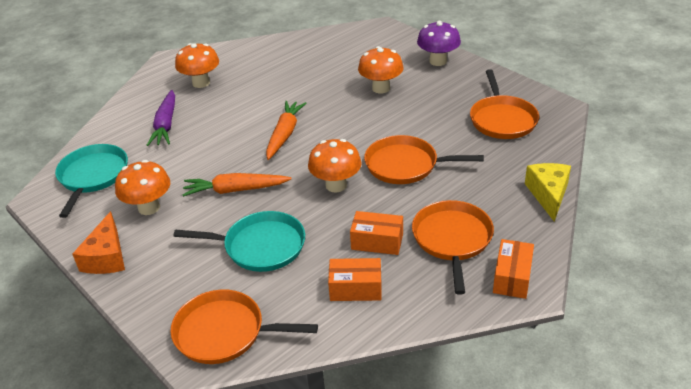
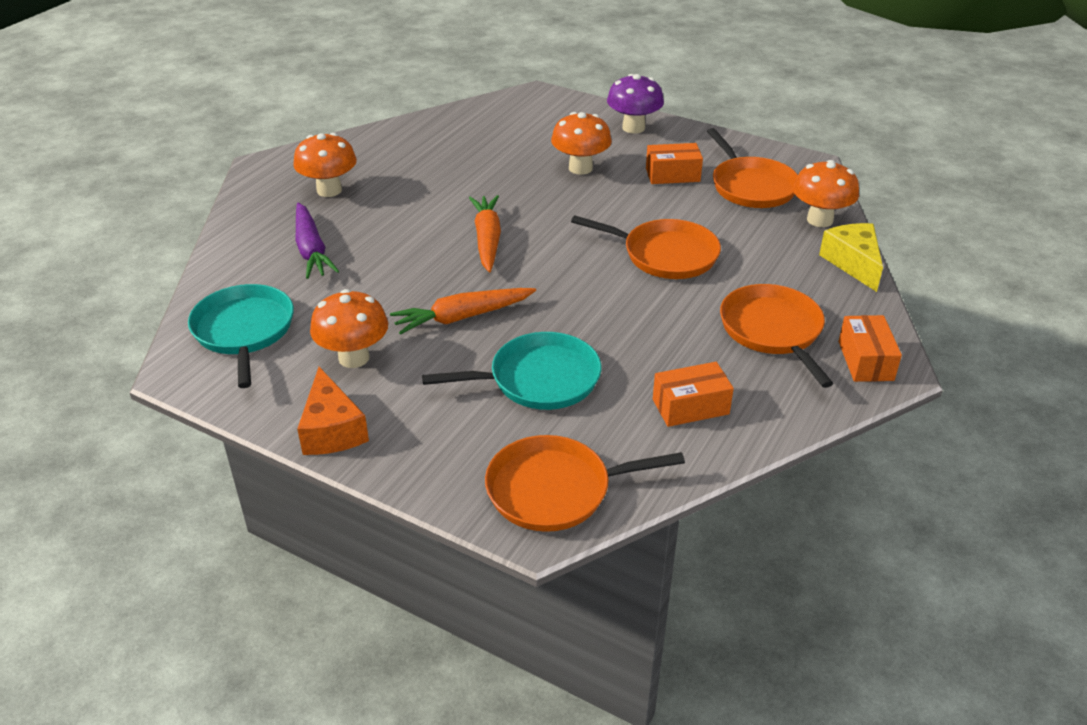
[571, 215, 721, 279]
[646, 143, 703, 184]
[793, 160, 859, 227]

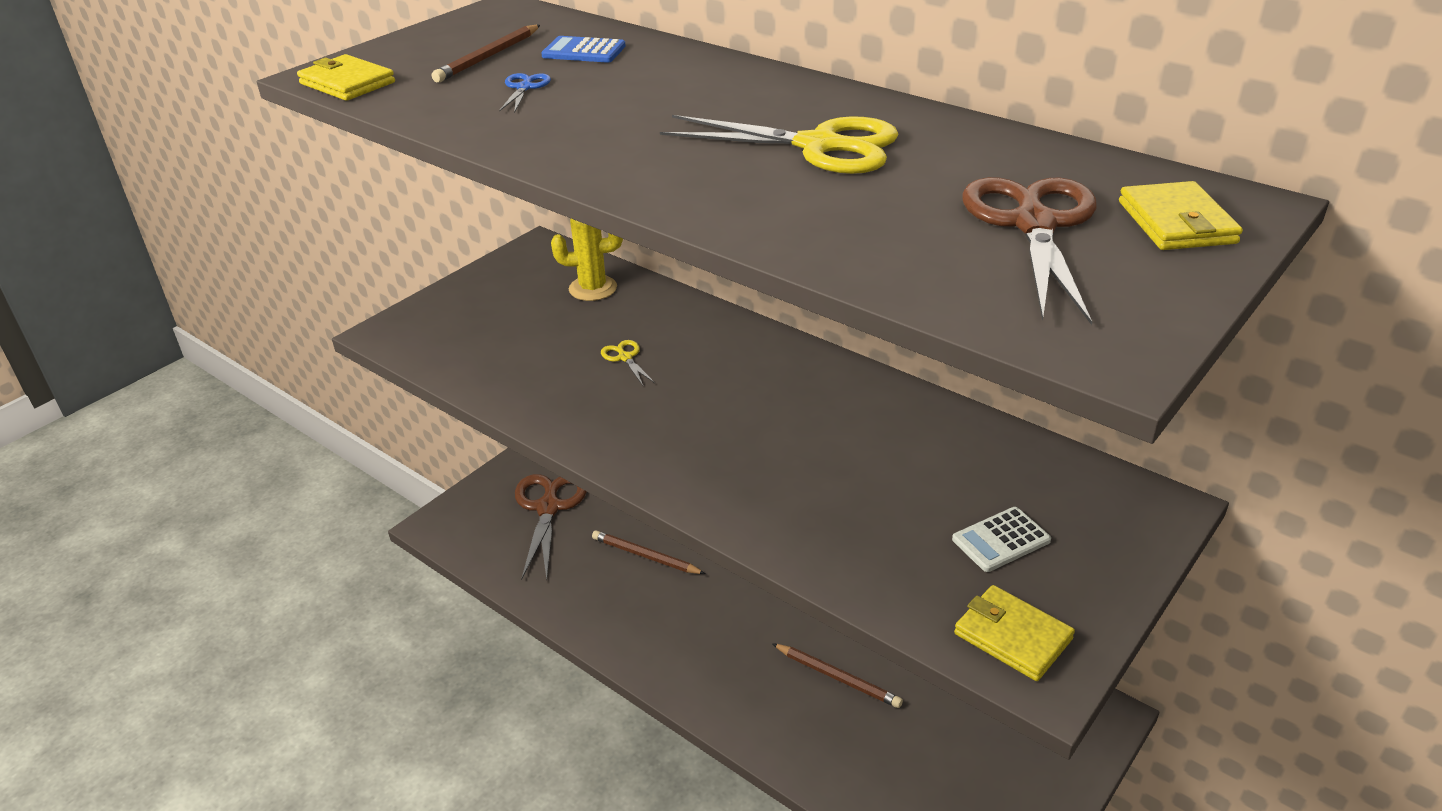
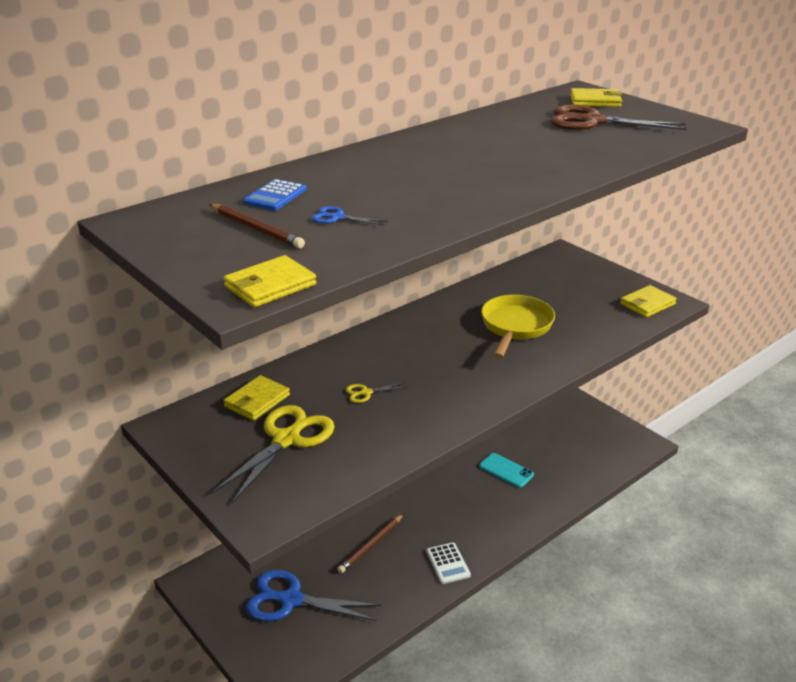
[211, 405, 335, 503]
[223, 375, 290, 421]
[246, 570, 381, 621]
[427, 542, 471, 584]
[479, 453, 534, 488]
[481, 295, 555, 359]

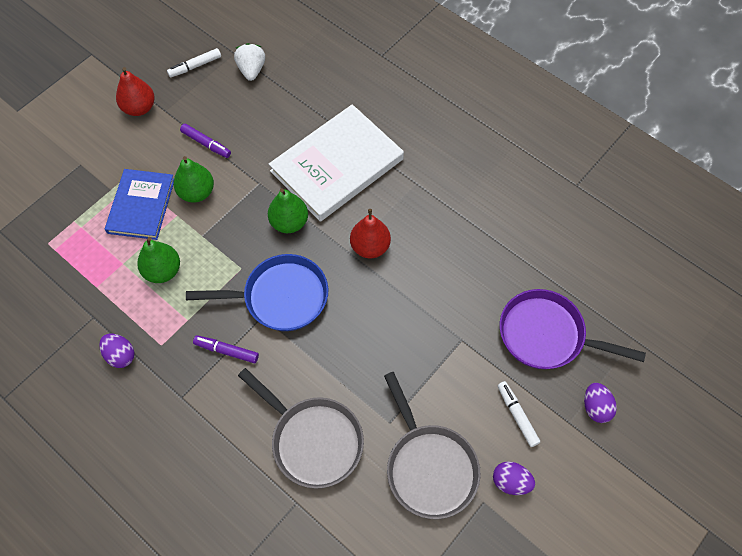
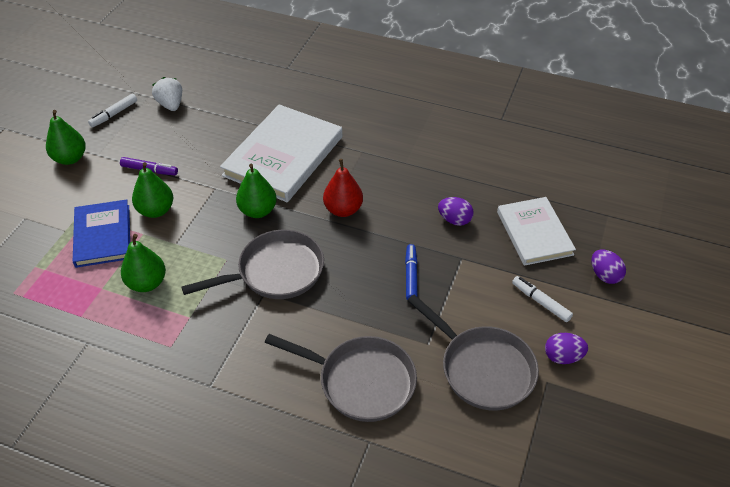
[46, 110, 86, 165]
[181, 230, 324, 299]
[405, 244, 418, 300]
[438, 197, 474, 226]
[497, 197, 576, 266]
[193, 335, 259, 363] (first image)

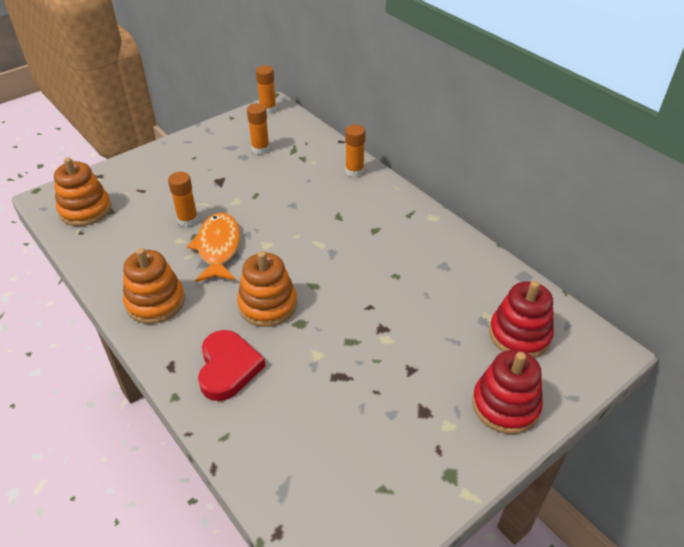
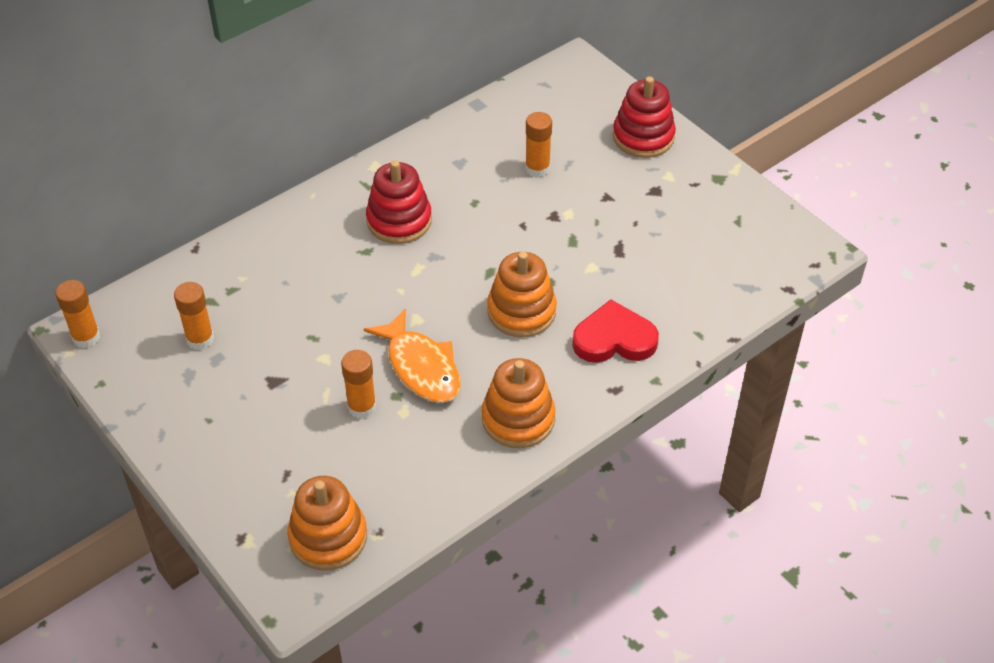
[364, 308, 461, 403]
[366, 160, 432, 244]
[525, 112, 552, 177]

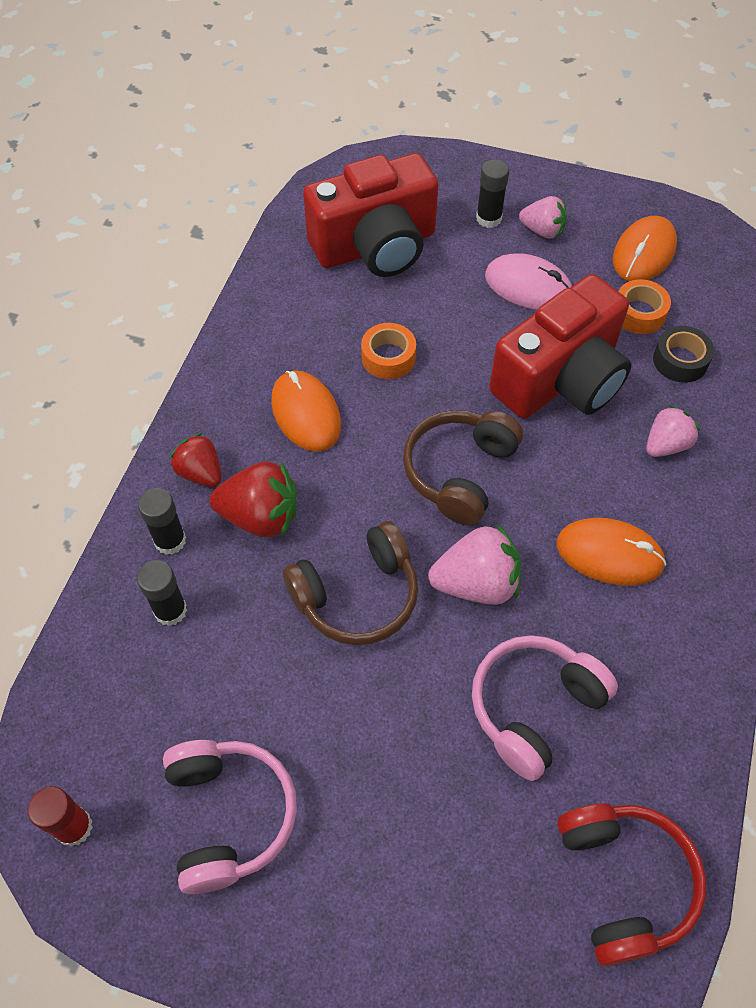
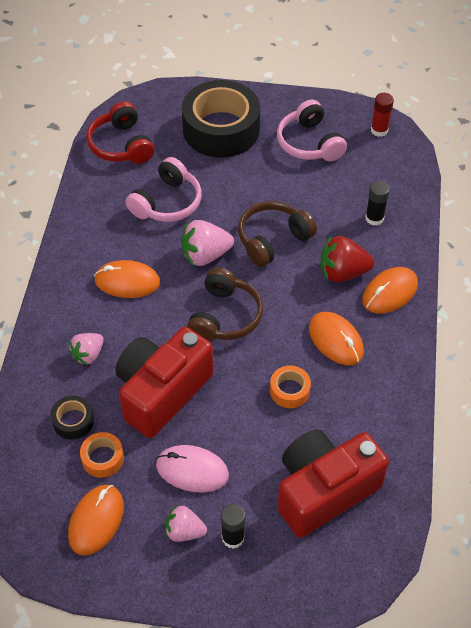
[182, 80, 260, 158]
[362, 267, 418, 314]
[138, 488, 186, 555] (first image)

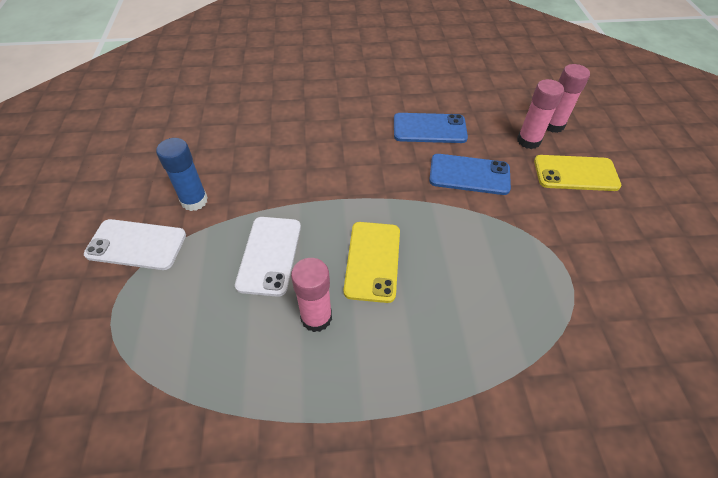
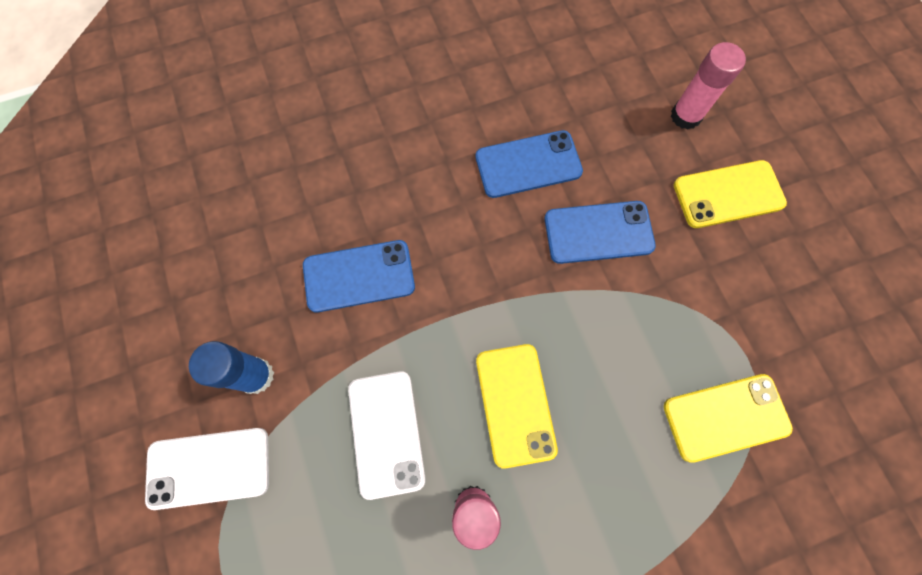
[303, 240, 415, 312]
[664, 374, 793, 463]
[517, 79, 564, 149] (first image)

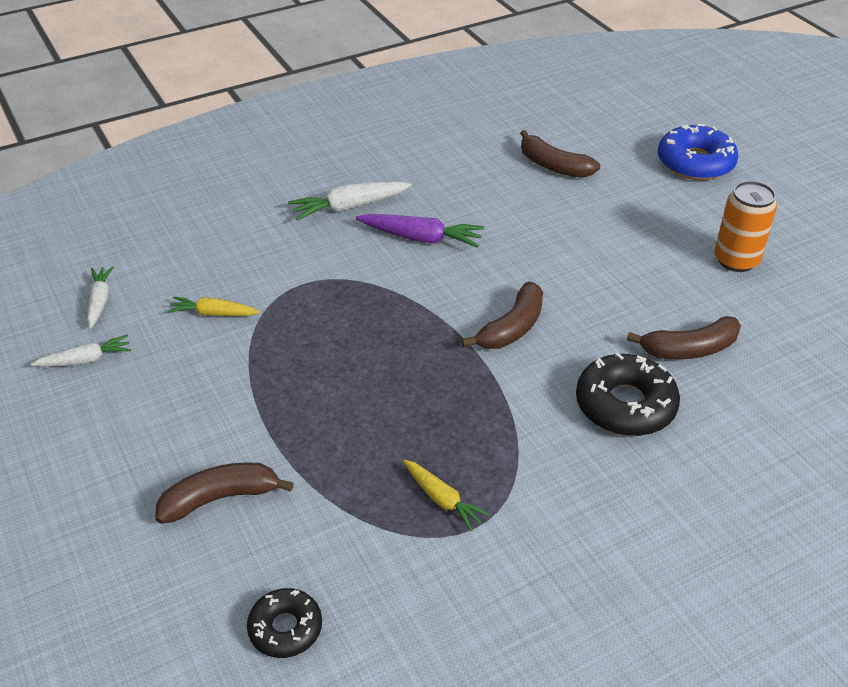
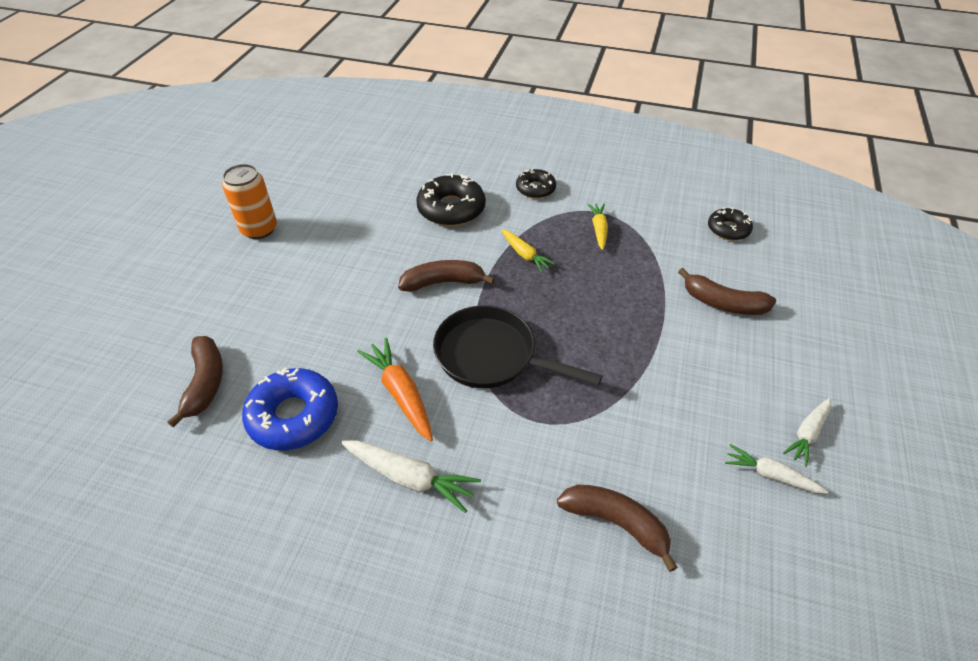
[242, 367, 338, 451]
[357, 338, 433, 441]
[433, 305, 602, 388]
[501, 229, 555, 272]
[516, 169, 556, 199]
[557, 485, 678, 572]
[783, 398, 831, 467]

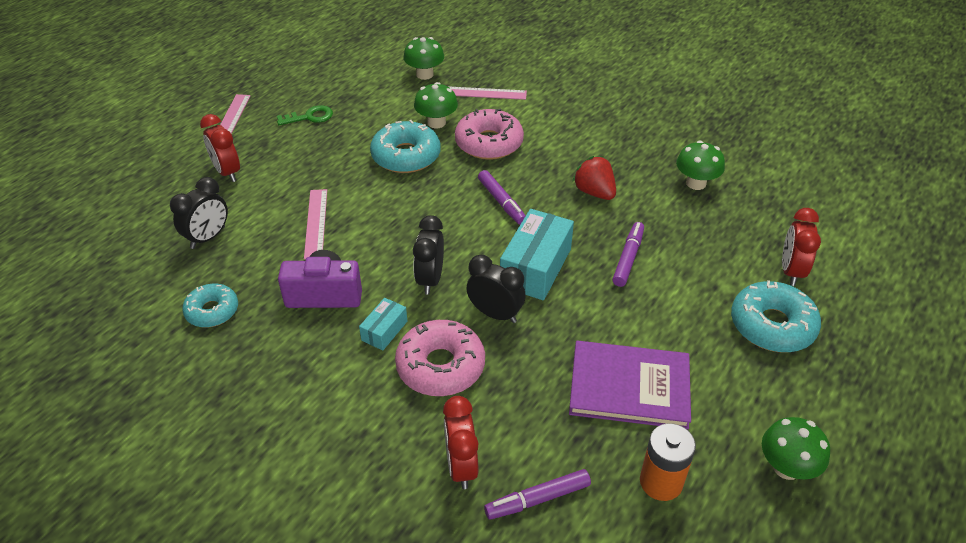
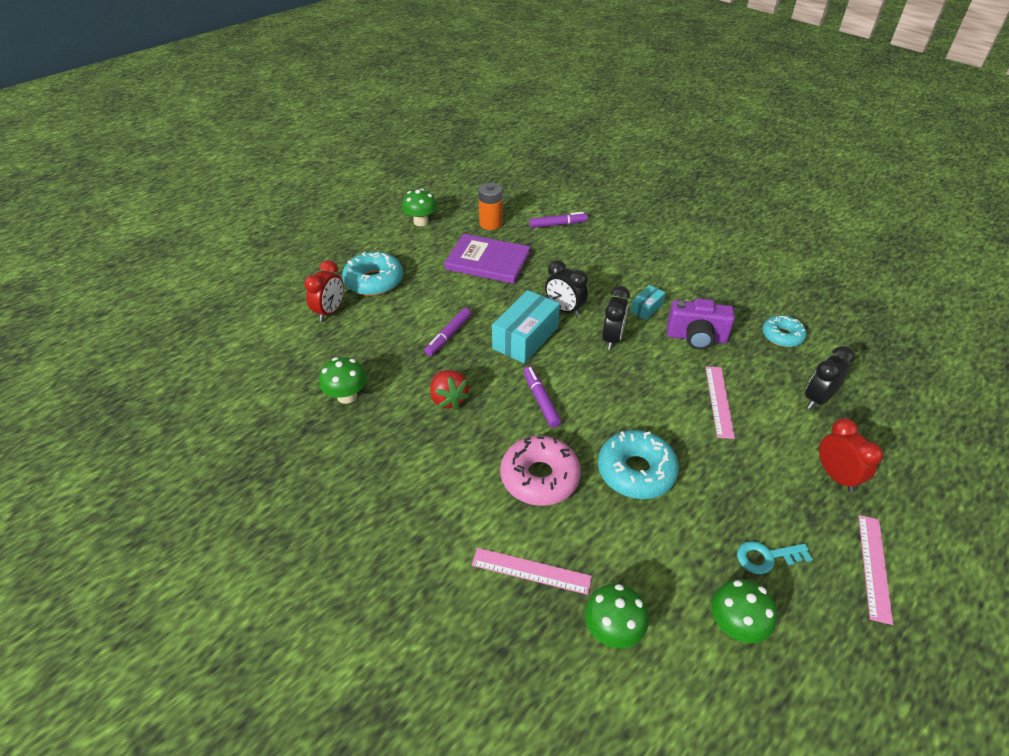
[711, 579, 777, 643]
[737, 541, 813, 574]
[395, 320, 485, 396] (first image)
[443, 396, 478, 489] (first image)

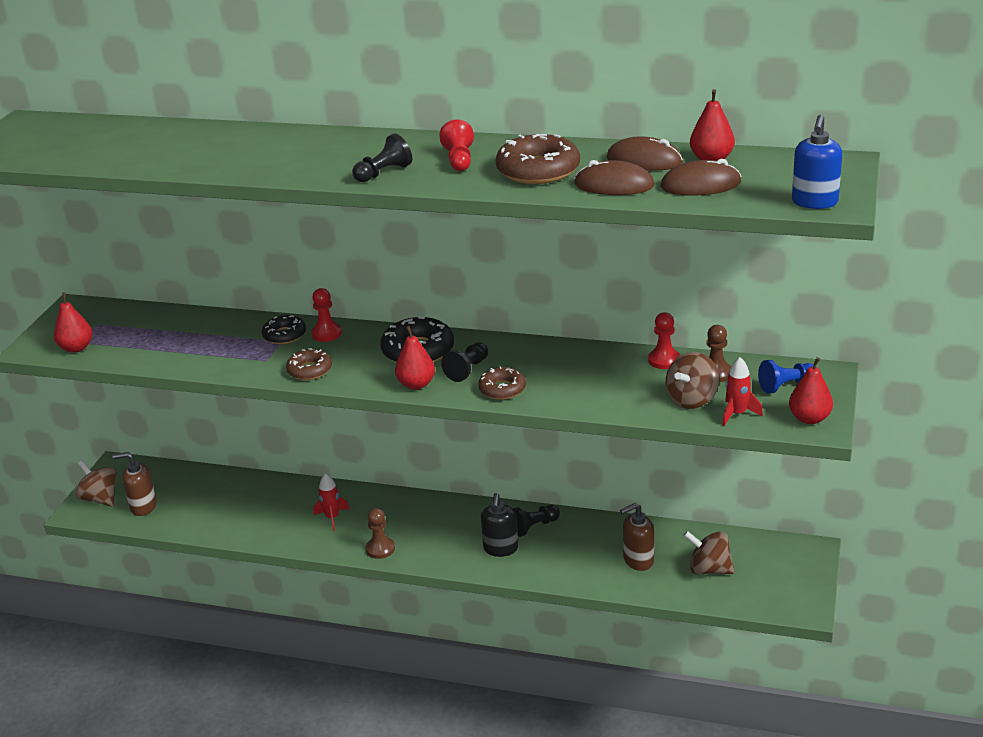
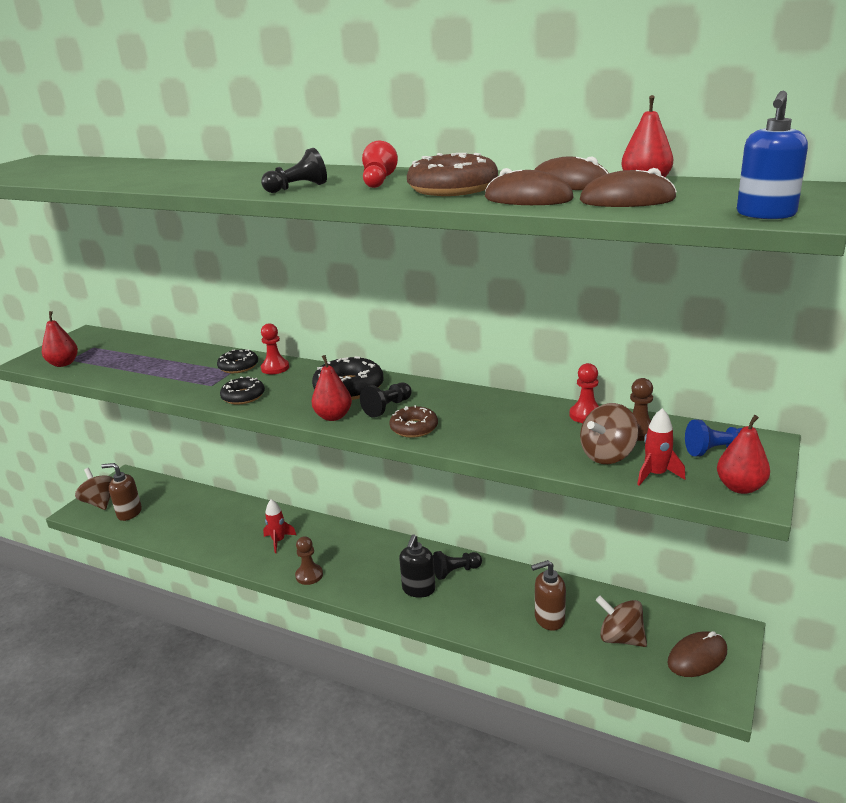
[220, 376, 265, 404]
[667, 631, 727, 677]

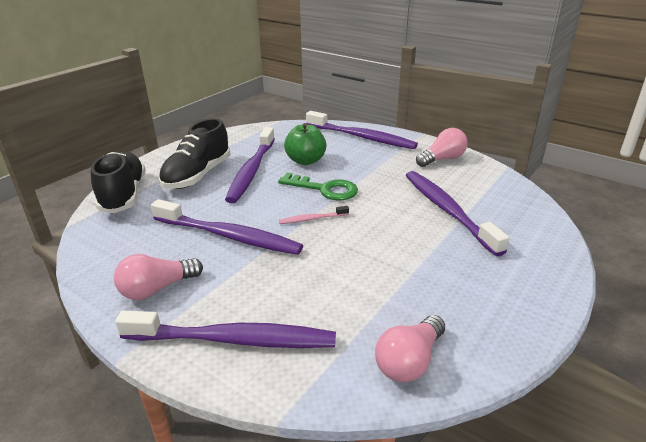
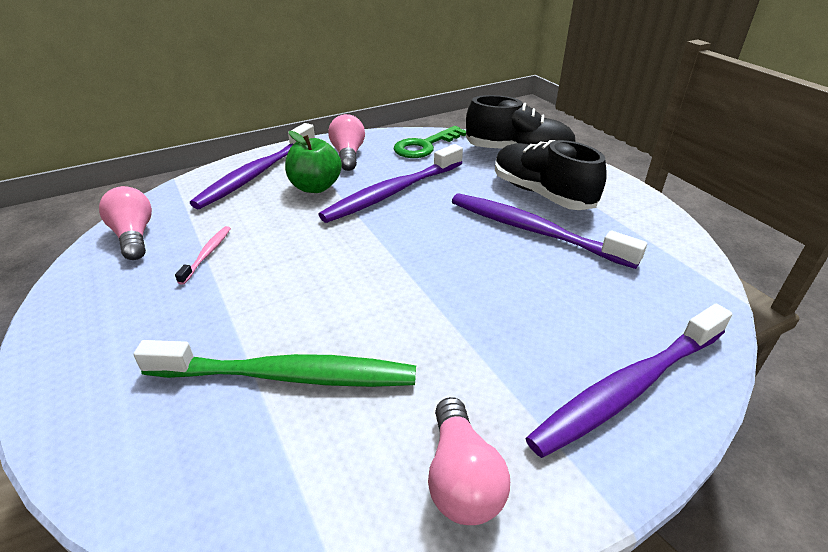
[133, 340, 416, 387]
[175, 226, 231, 285]
[285, 131, 342, 193]
[394, 126, 466, 158]

